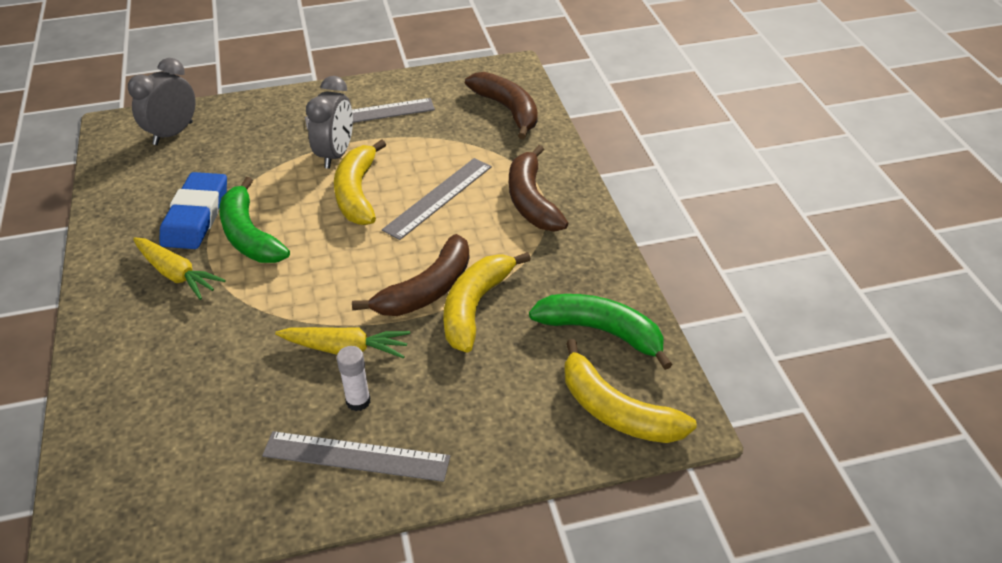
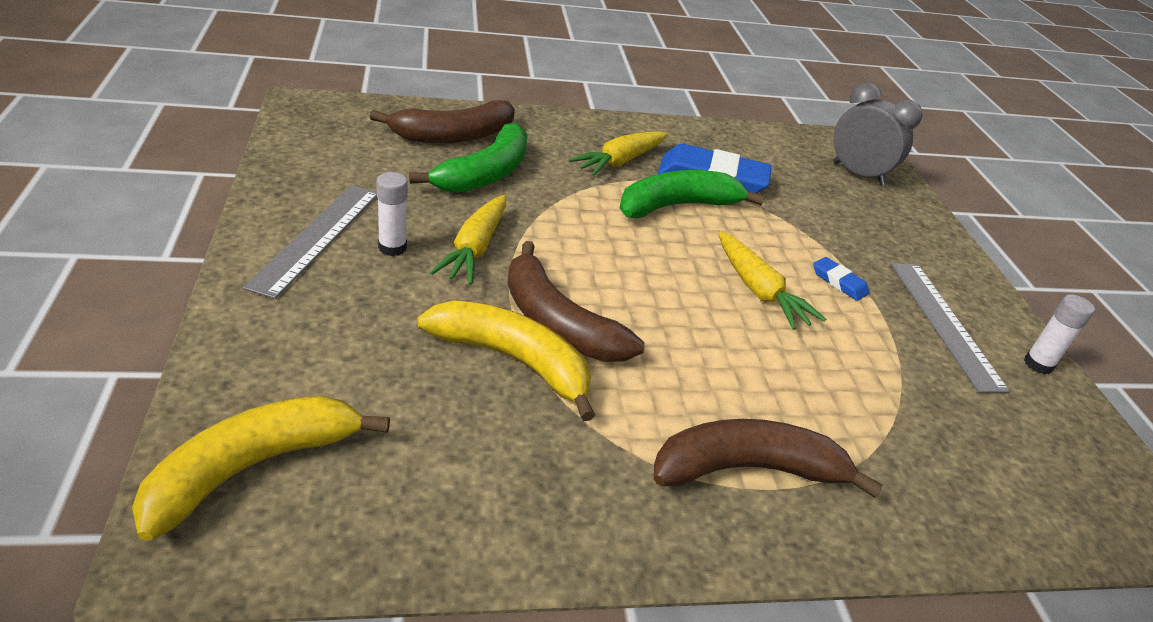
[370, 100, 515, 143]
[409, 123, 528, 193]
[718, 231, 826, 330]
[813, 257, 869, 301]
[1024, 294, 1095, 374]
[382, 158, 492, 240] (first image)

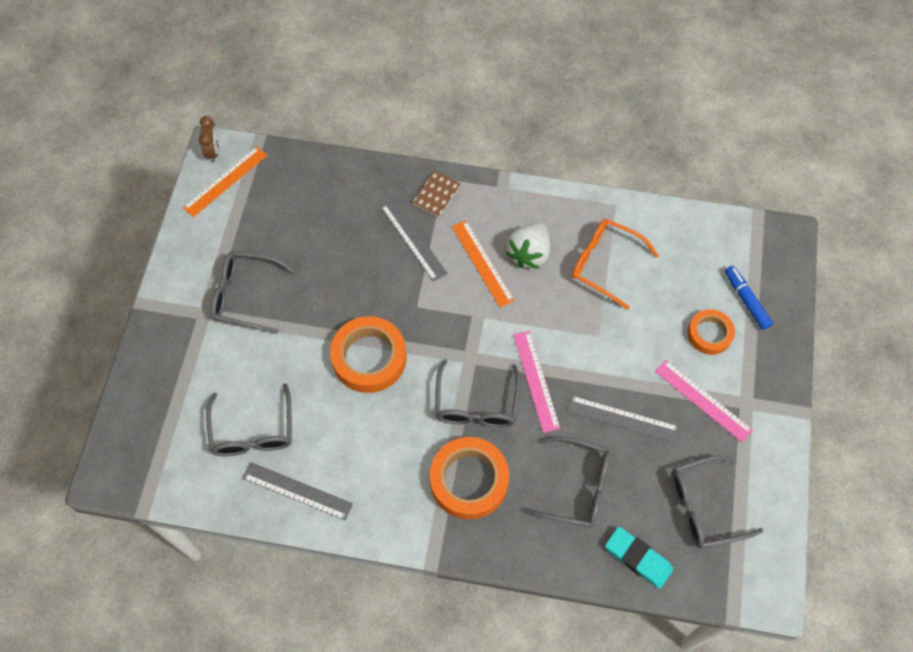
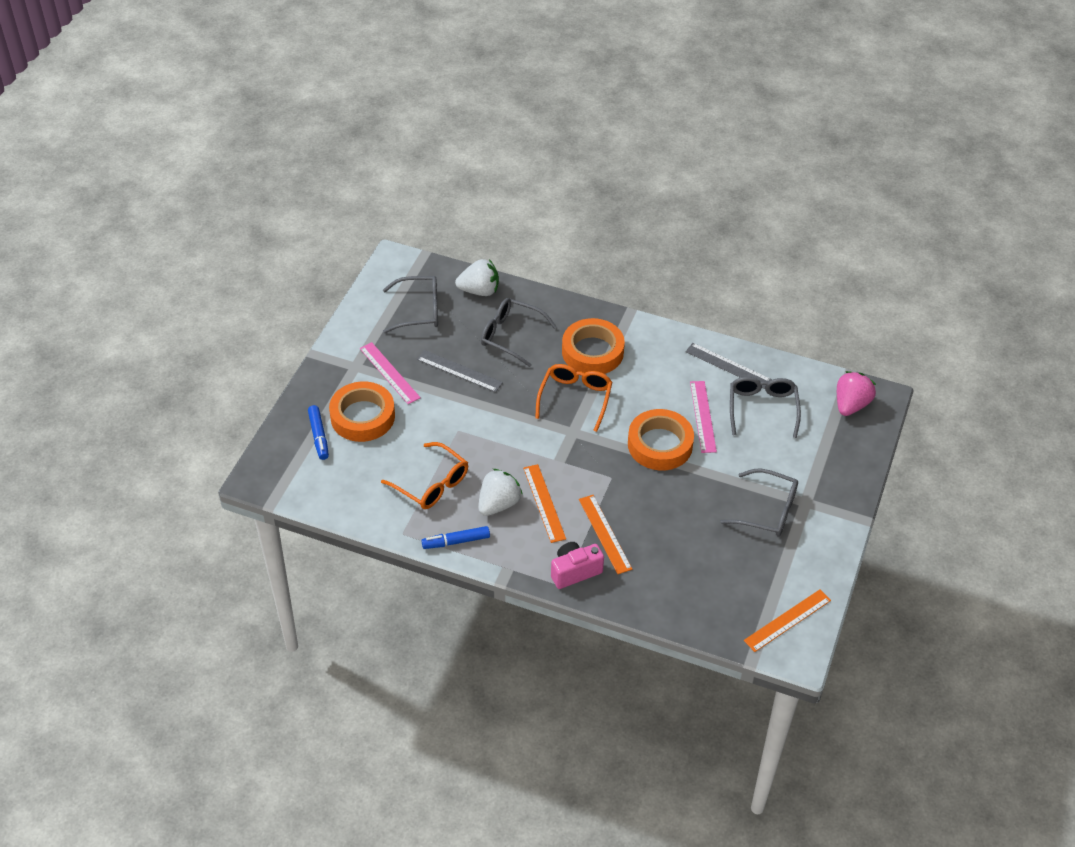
[329, 381, 395, 442]
[421, 526, 490, 549]
[455, 259, 499, 296]
[535, 364, 613, 432]
[551, 542, 604, 589]
[579, 495, 632, 574]
[690, 381, 717, 453]
[837, 371, 876, 416]
[199, 116, 219, 162] (first image)

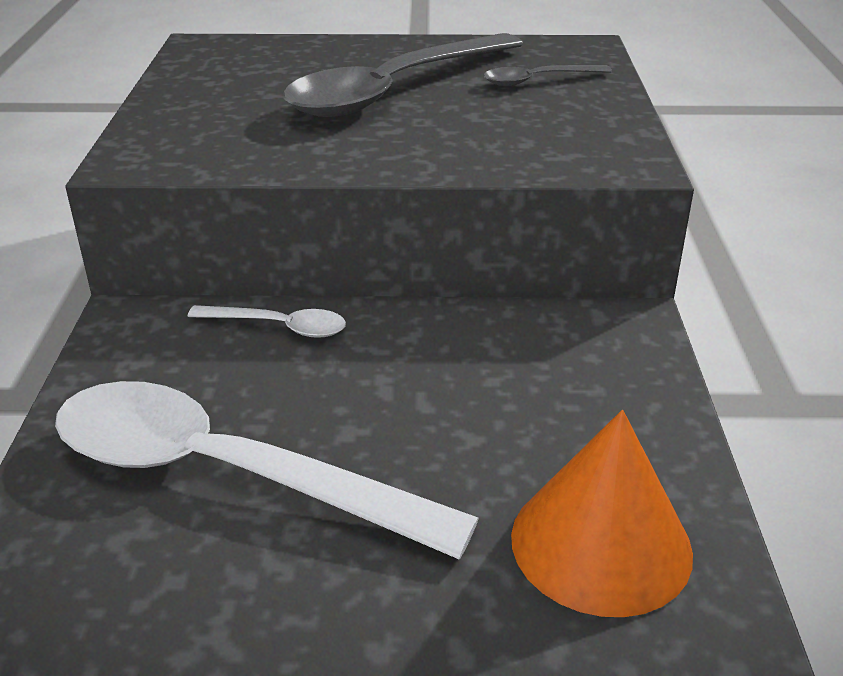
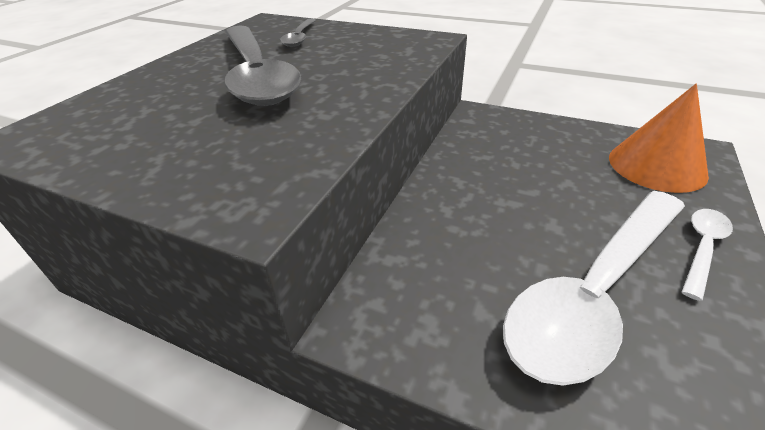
[682, 209, 733, 301]

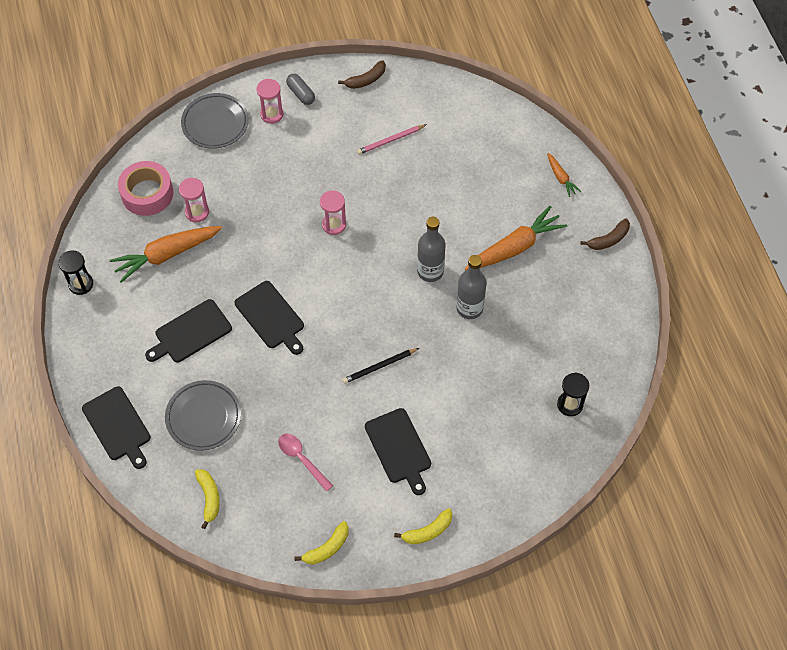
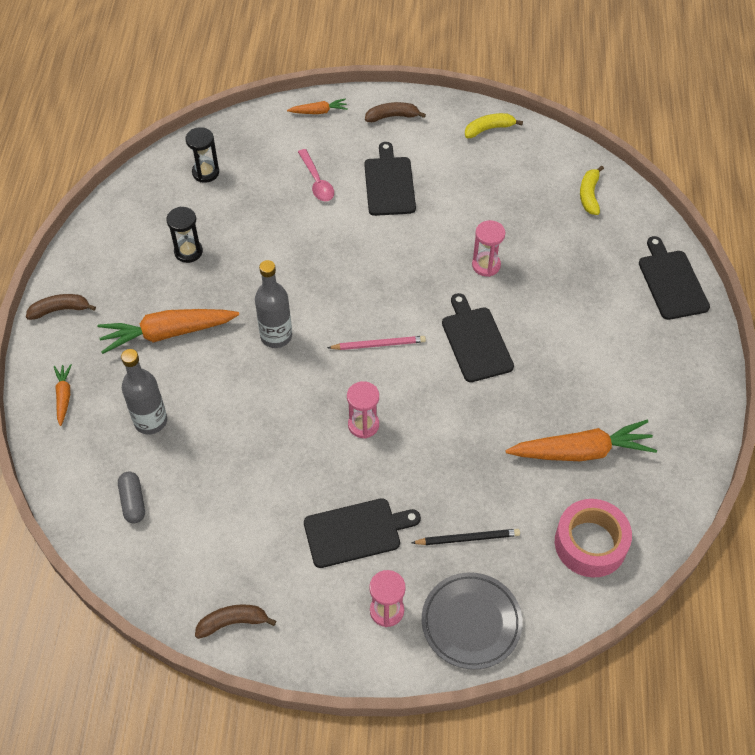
[118, 472, 145, 523]
[121, 349, 167, 435]
[166, 207, 203, 263]
[287, 99, 348, 114]
[298, 149, 334, 201]
[304, 498, 421, 568]
[327, 336, 426, 350]
[365, 102, 426, 122]
[411, 529, 520, 545]
[472, 220, 505, 277]
[165, 380, 241, 451] (first image)

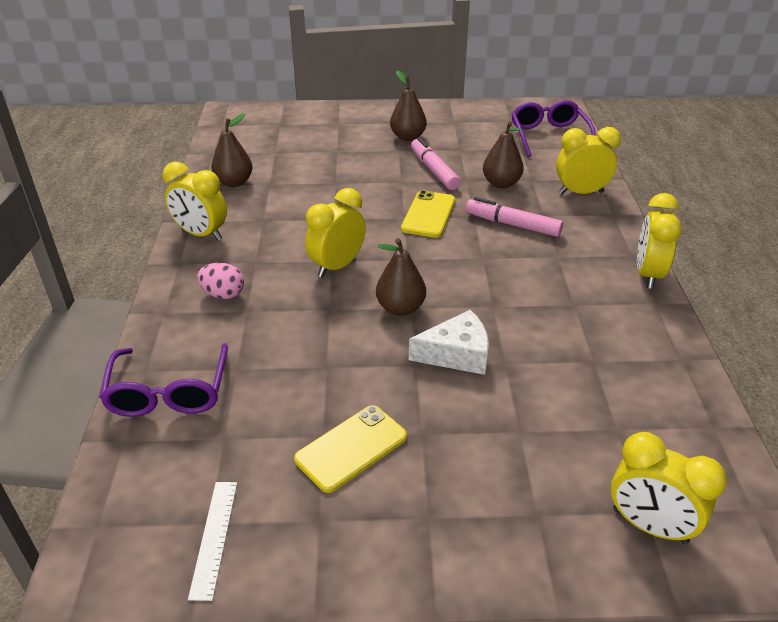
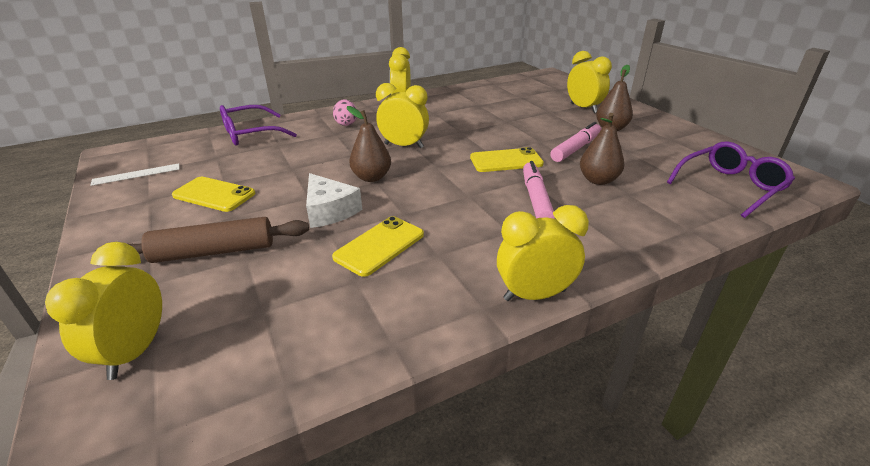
[127, 217, 309, 263]
[332, 216, 424, 277]
[567, 51, 612, 113]
[211, 113, 253, 187] (first image)

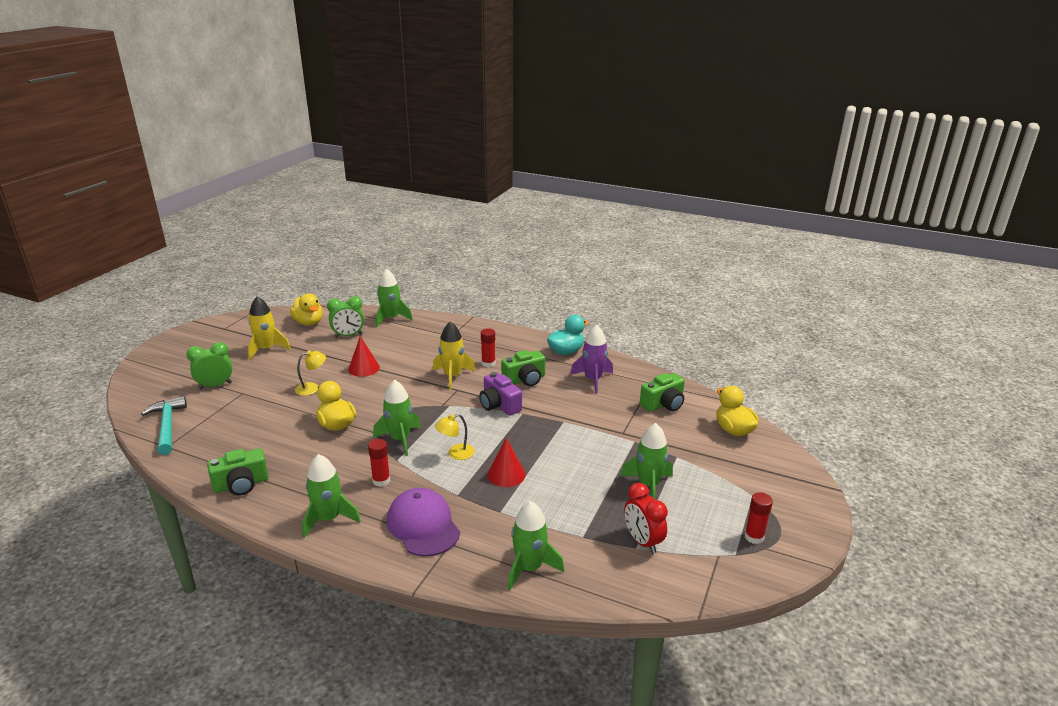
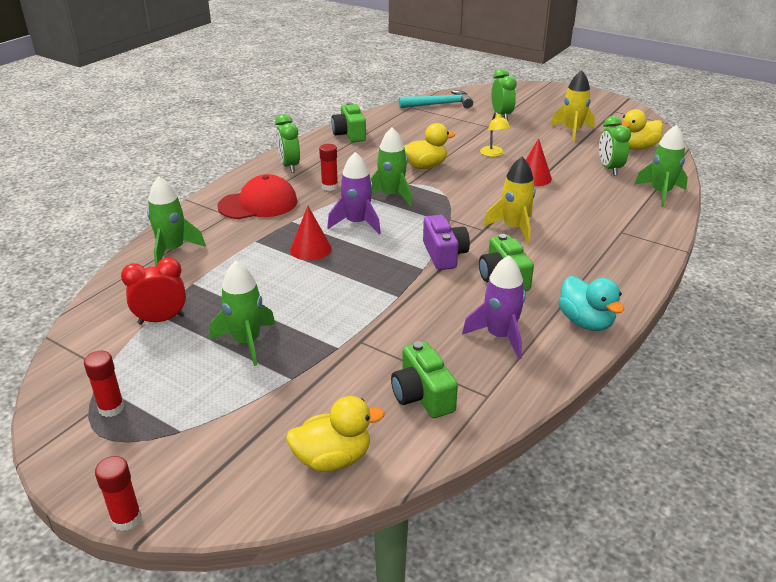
[95, 456, 142, 531]
[218, 174, 297, 219]
[275, 114, 300, 173]
[327, 152, 381, 234]
[423, 215, 470, 270]

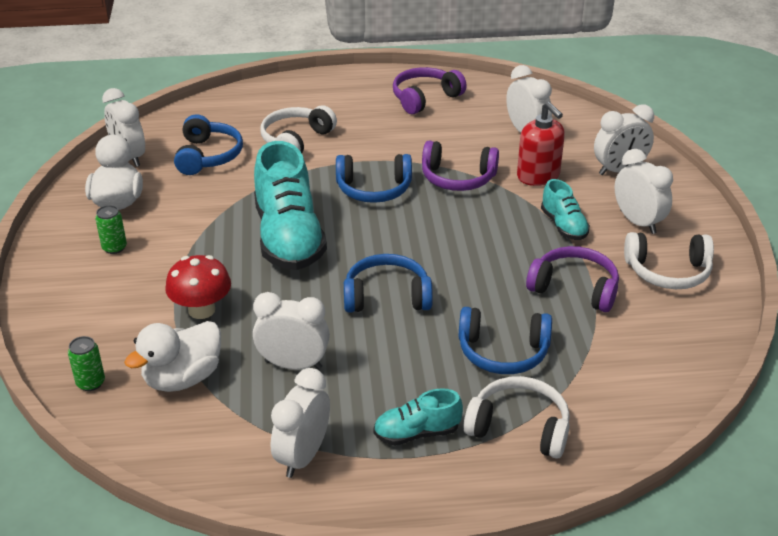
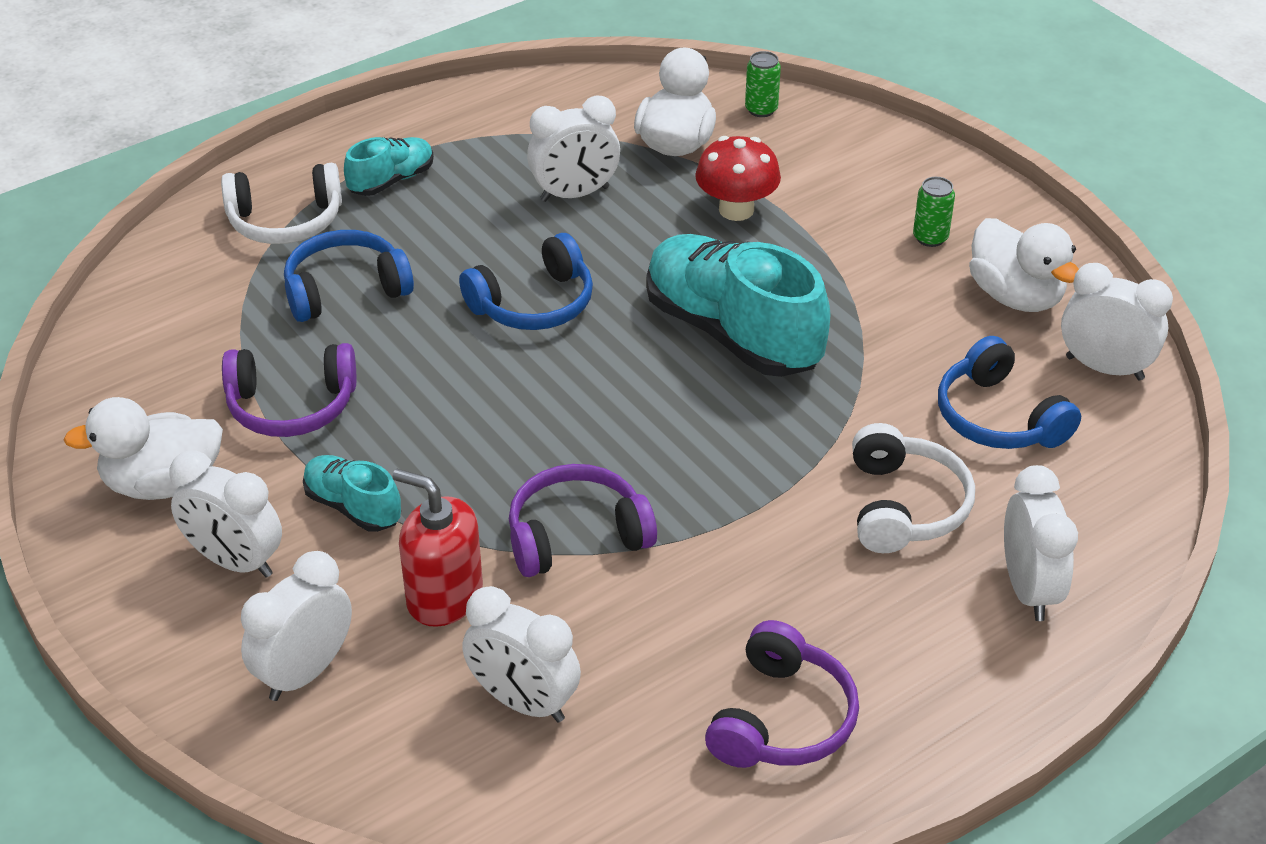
[64, 397, 223, 500]
[1004, 465, 1078, 621]
[336, 154, 412, 203] (first image)

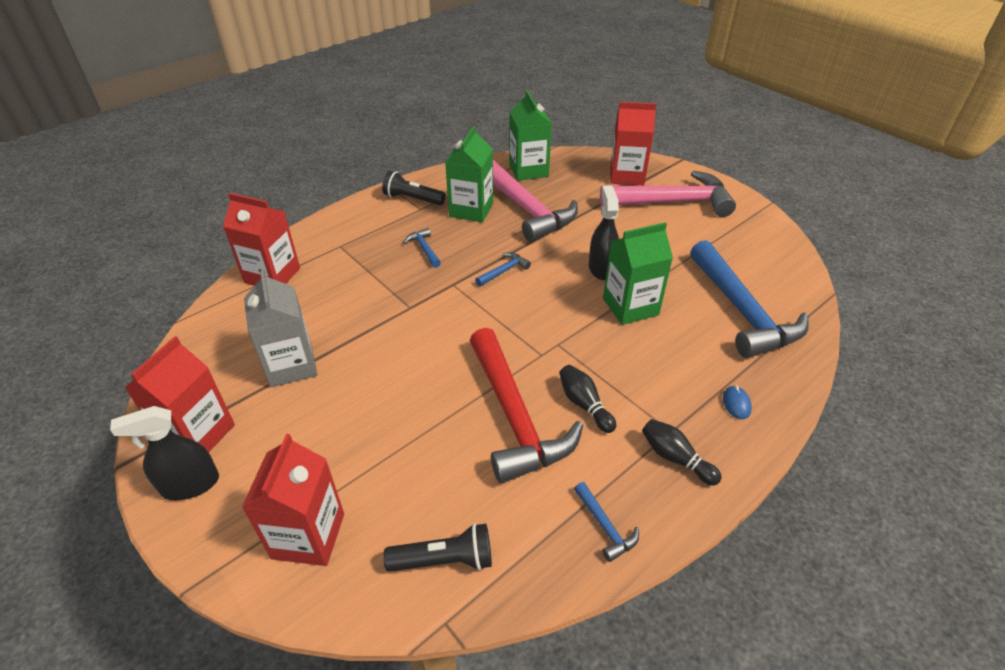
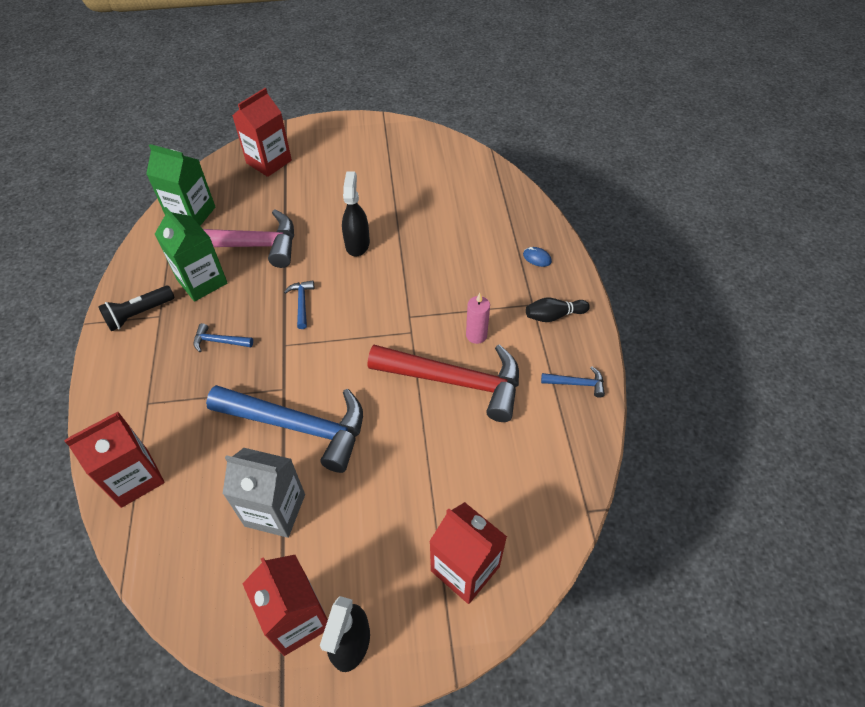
[206, 385, 363, 473]
[342, 172, 370, 257]
[466, 293, 490, 344]
[383, 523, 492, 572] (first image)
[600, 170, 736, 217] (first image)
[603, 222, 673, 325] (first image)

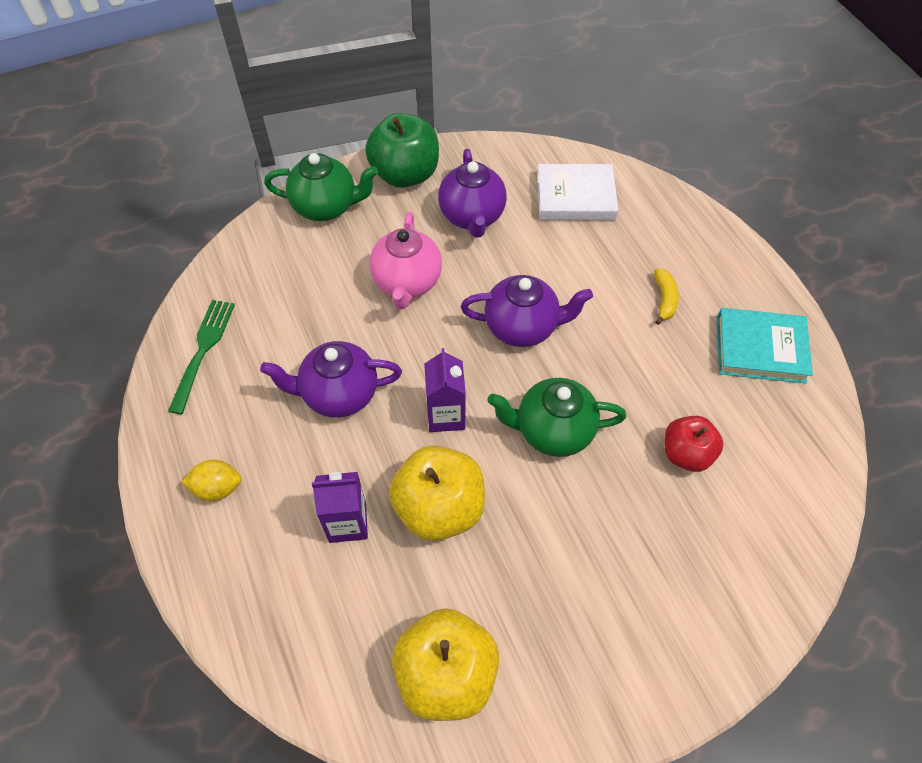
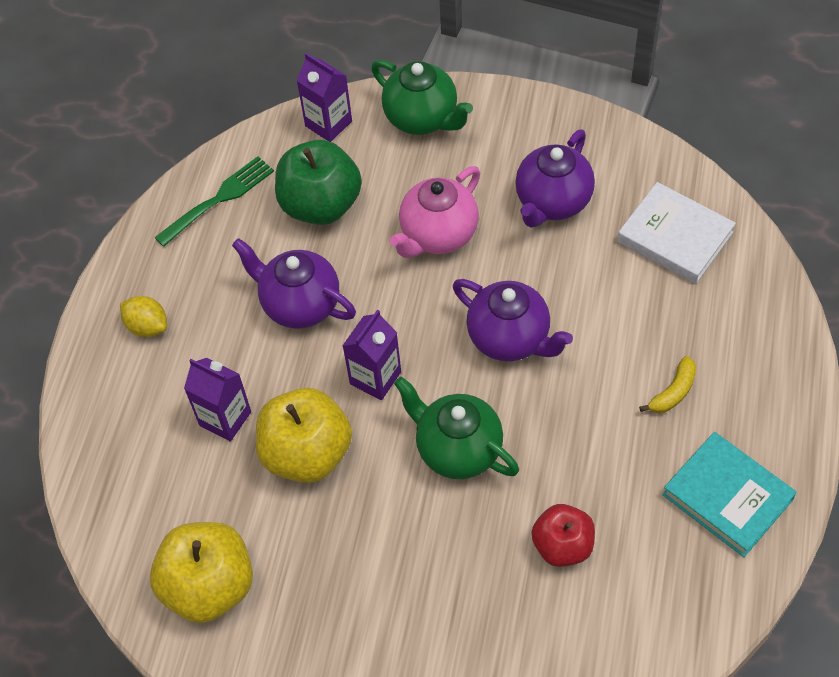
[275, 140, 362, 225]
[296, 53, 352, 142]

